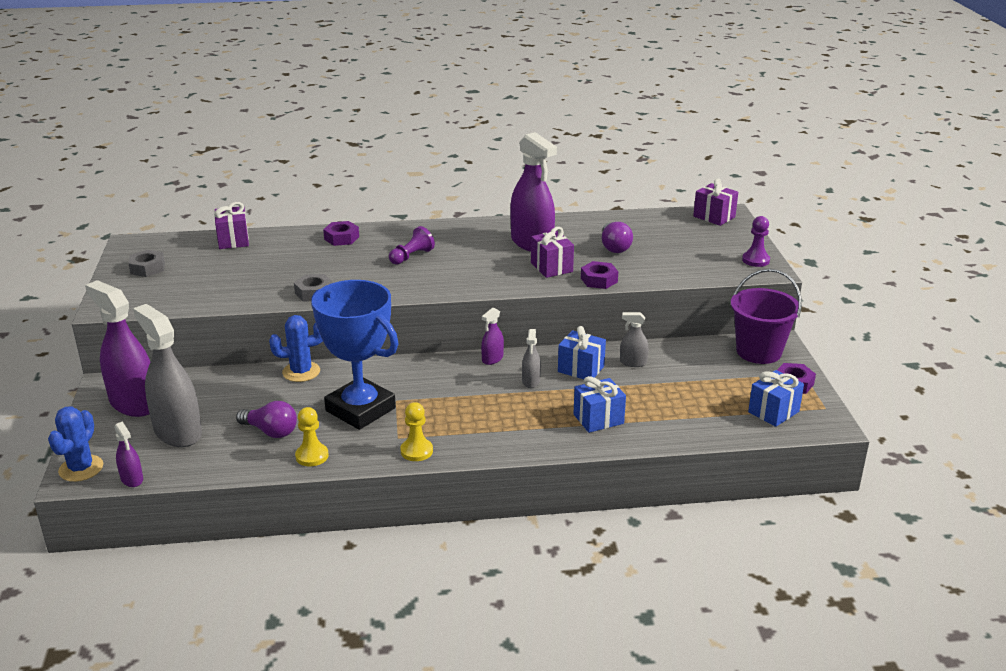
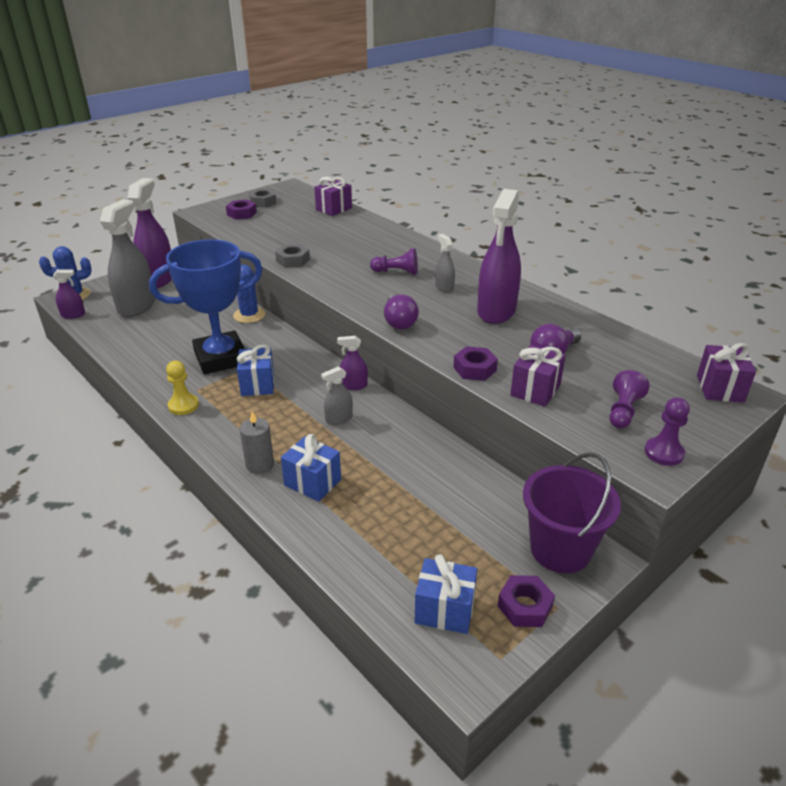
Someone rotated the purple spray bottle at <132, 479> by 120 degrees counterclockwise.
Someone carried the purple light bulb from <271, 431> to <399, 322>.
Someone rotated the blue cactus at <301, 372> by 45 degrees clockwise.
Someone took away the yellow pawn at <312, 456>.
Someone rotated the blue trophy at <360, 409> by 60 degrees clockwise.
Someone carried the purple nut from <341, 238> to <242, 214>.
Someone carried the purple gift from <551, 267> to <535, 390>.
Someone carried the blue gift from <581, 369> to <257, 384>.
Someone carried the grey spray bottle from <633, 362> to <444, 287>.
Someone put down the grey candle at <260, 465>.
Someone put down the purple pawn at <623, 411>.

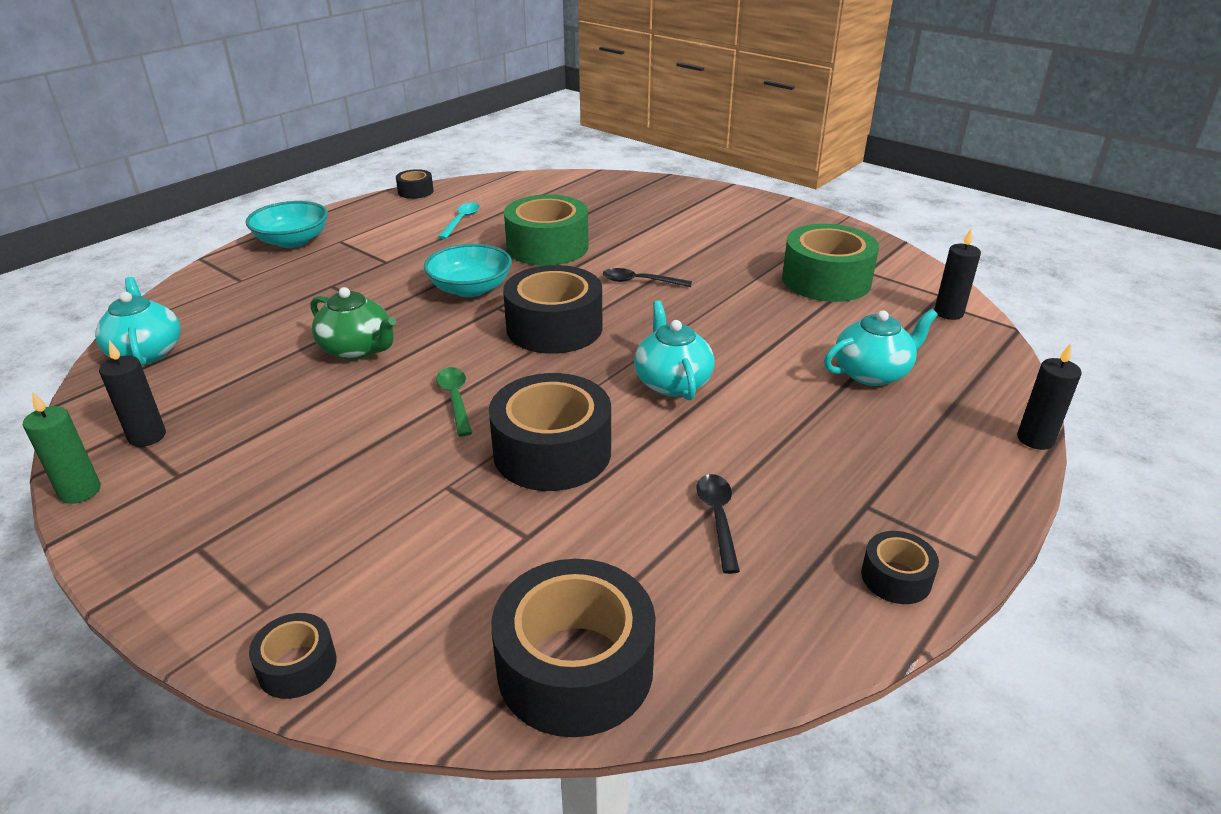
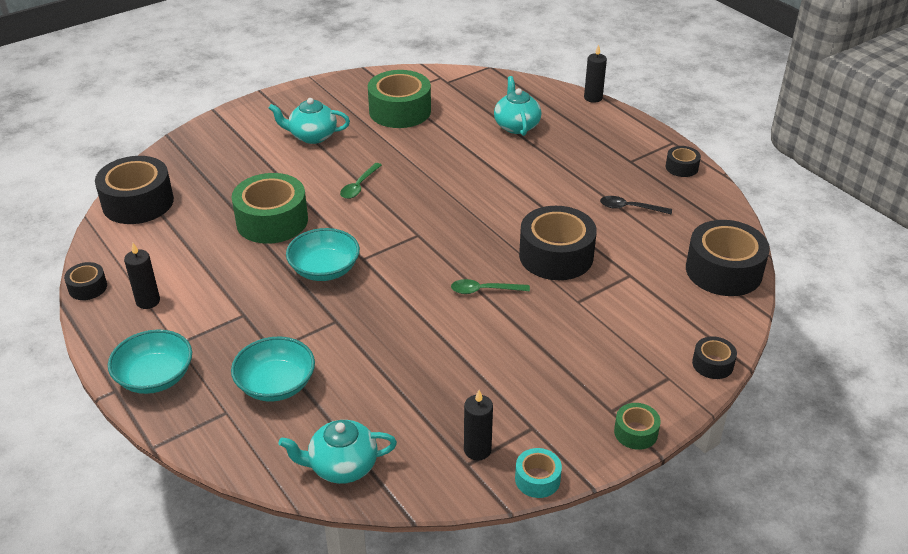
Someone swapped the green candle at <80, 491> for the turquoise tape at <537, 479>.
Someone took away the green teapot at <357, 349>.
Someone took away the turquoise spoon at <461, 221>.
Someone carried the black tape from <554, 328> to <138, 202>.
Someone repainted the black spoon at <640, 281>, which became the green spoon at <359, 186>.
Someone carried the turquoise teapot from <672, 382> to <312, 136>.
Someone carried the black candle from <948, 313> to <148, 301>.
Someone put down the turquoise bowl at <276, 384>.
Someone put down the green tape at <635, 432>.

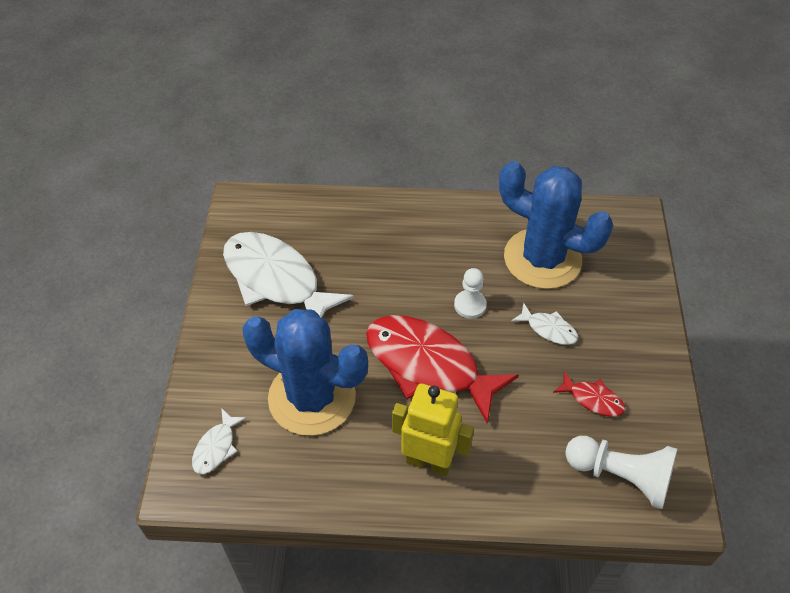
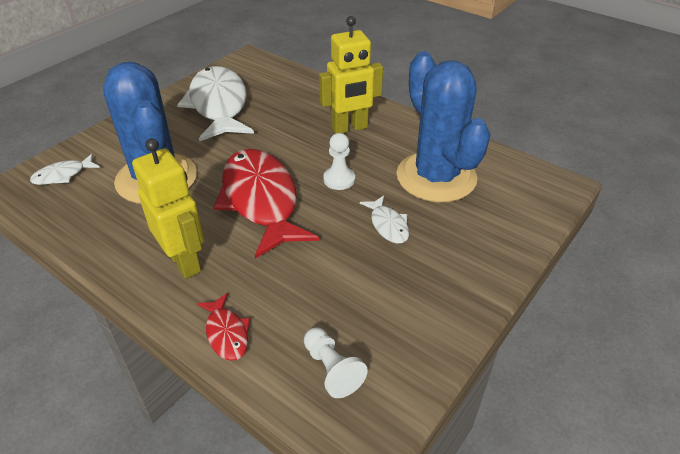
Someone carried the red fish from <593, 399> to <226, 333>.
Someone scaled the white pawn at <621, 476> by 0.62.
Someone put down the yellow robot at <349, 128>.

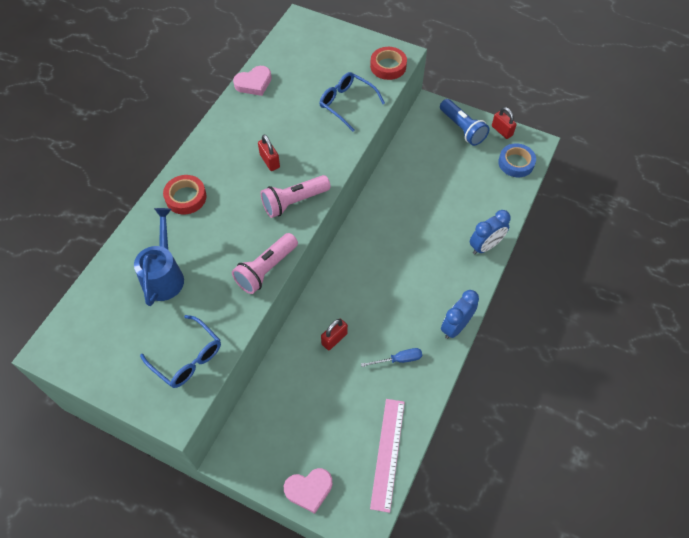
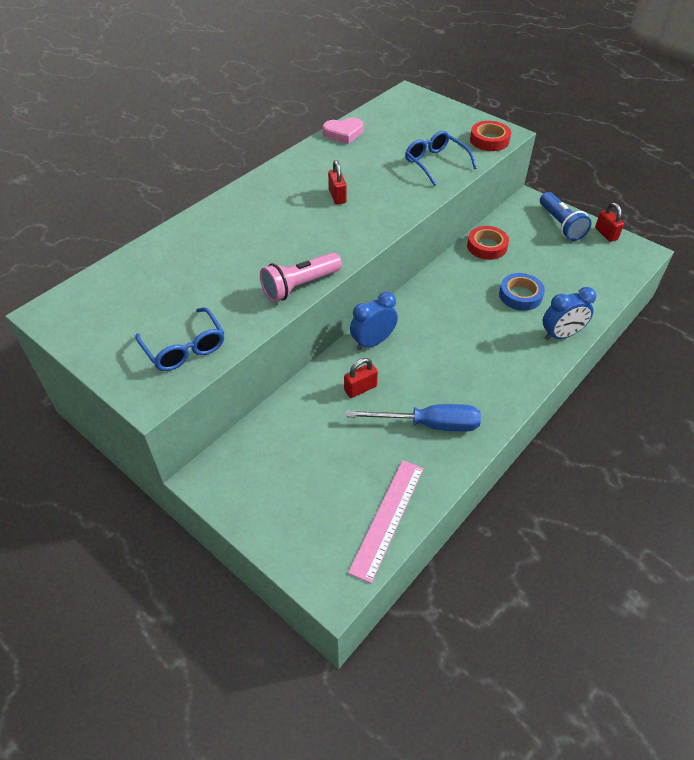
Someone took away the blue watering can at <164, 275>.
Someone carried the red tape from <186, 197> to <487, 246>.
Someone took away the pink flashlight at <294, 202>.
Someone took away the pink heart at <309, 490>.
Someone scaled the blue screwdriver at <398, 359> by 1.78.
Someone carried the blue clock from <455, 326> to <373, 342>.
Someone carried the blue tape from <516, 163> to <520, 295>.

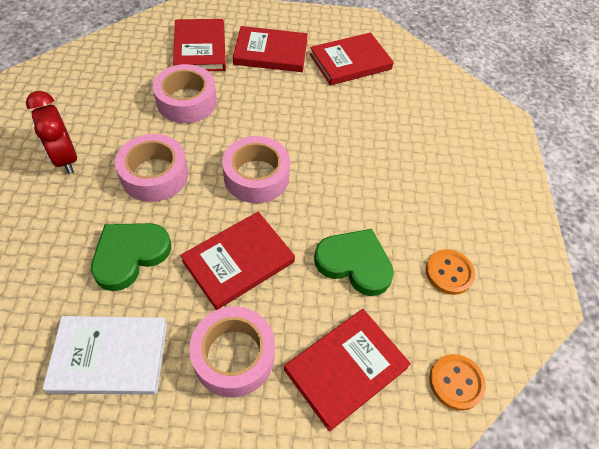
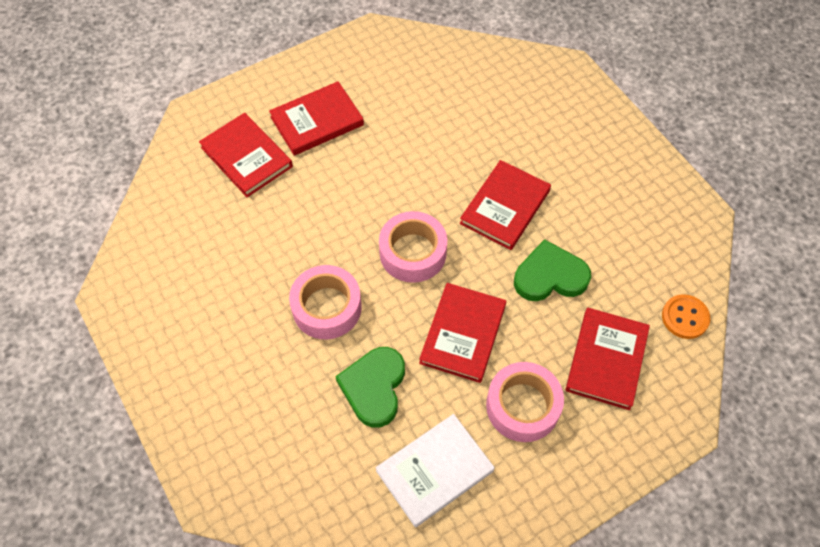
Someone took away the red clock at <65, 158>.
Someone took away the pink tape at <186, 101>.
Someone carried the red book from <350, 62> to <505, 207>.
Someone took away the orange button at <449, 273>.

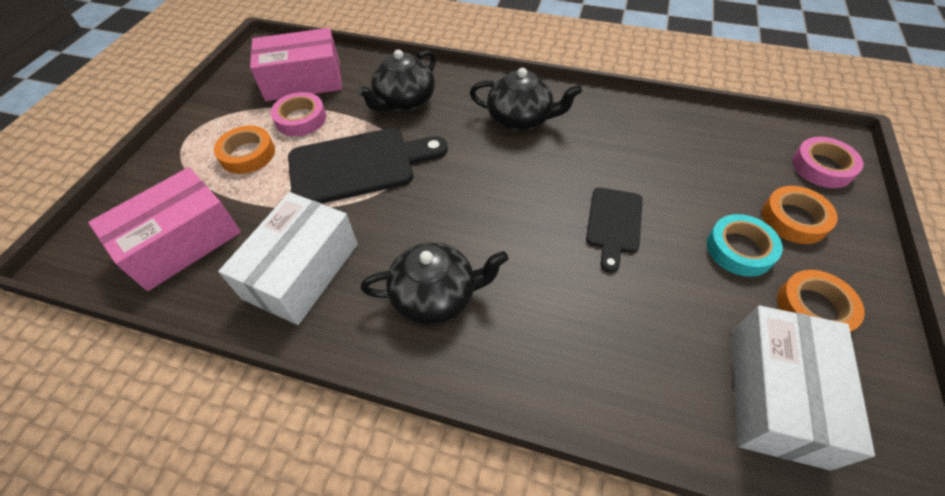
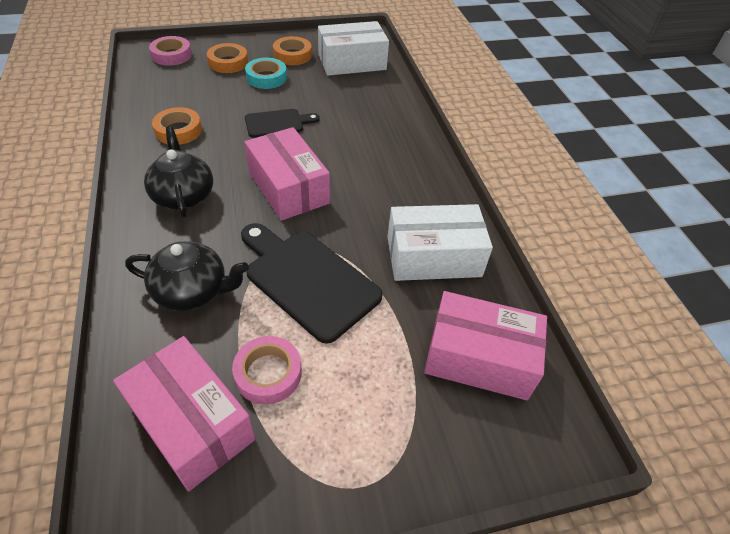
Someone carried the orange tape from <247, 154> to <178, 130>.
Someone took away the black teapot at <435, 296>.
Someone put down the pink box at <288, 187>.

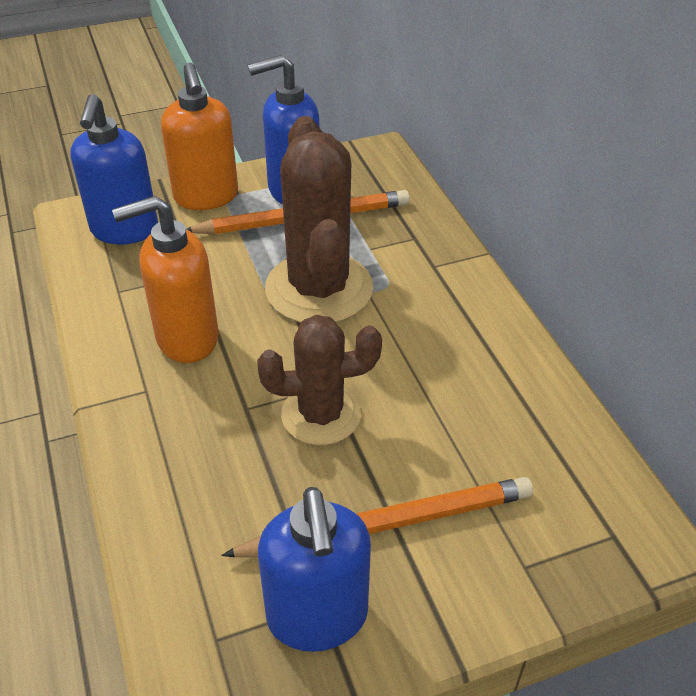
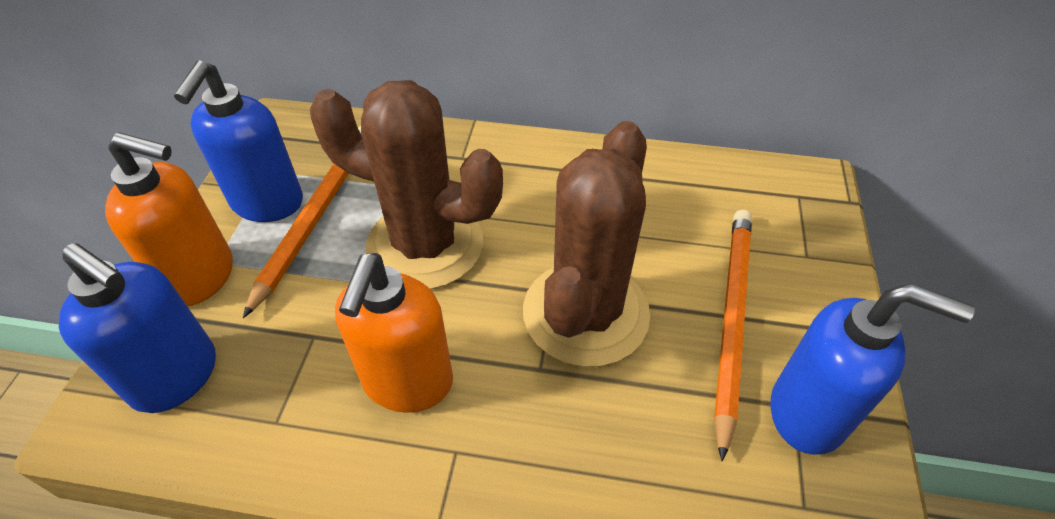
Someone scaled the brown cactus at <321, 415> by 1.55.

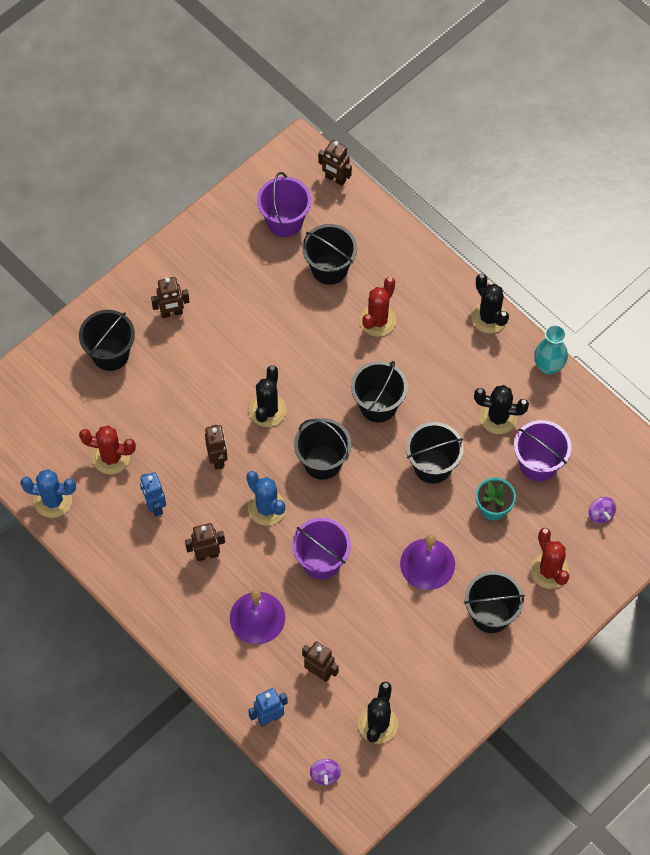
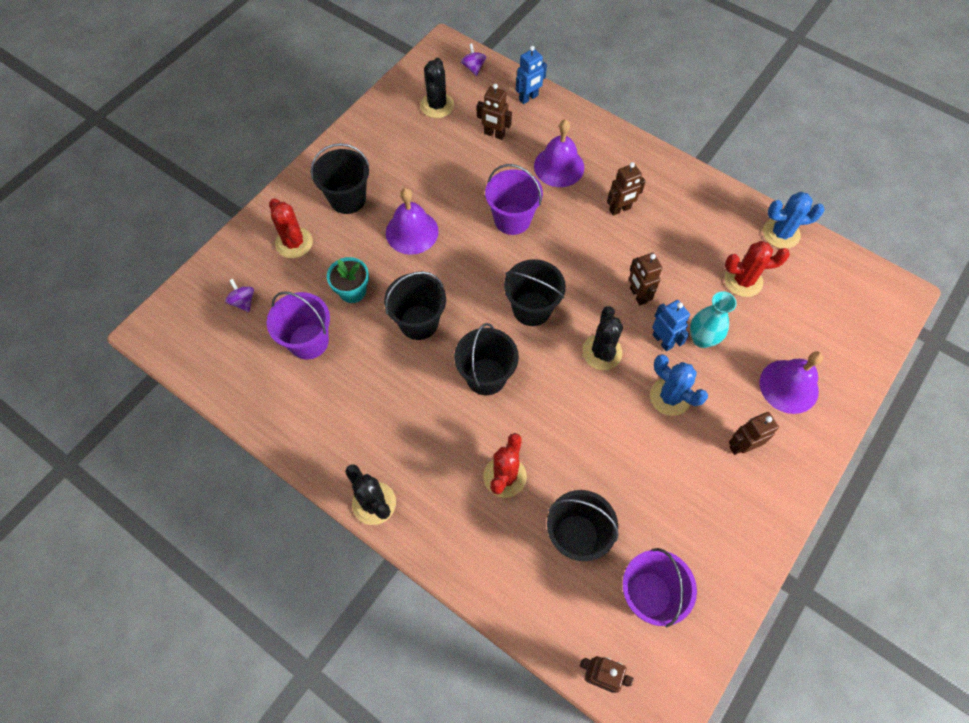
Someone swapped the black bucket at <110, 354> for the purple bell at <788, 386>.
Someone carried the blue robot from <154, 506> to <662, 340>.
Someone carried the blue cactus from <266, 508> to <670, 397>.
Someone took away the black cactus at <498, 417>.
Someone carried the turquoise vase from <548, 366> to <702, 339>.

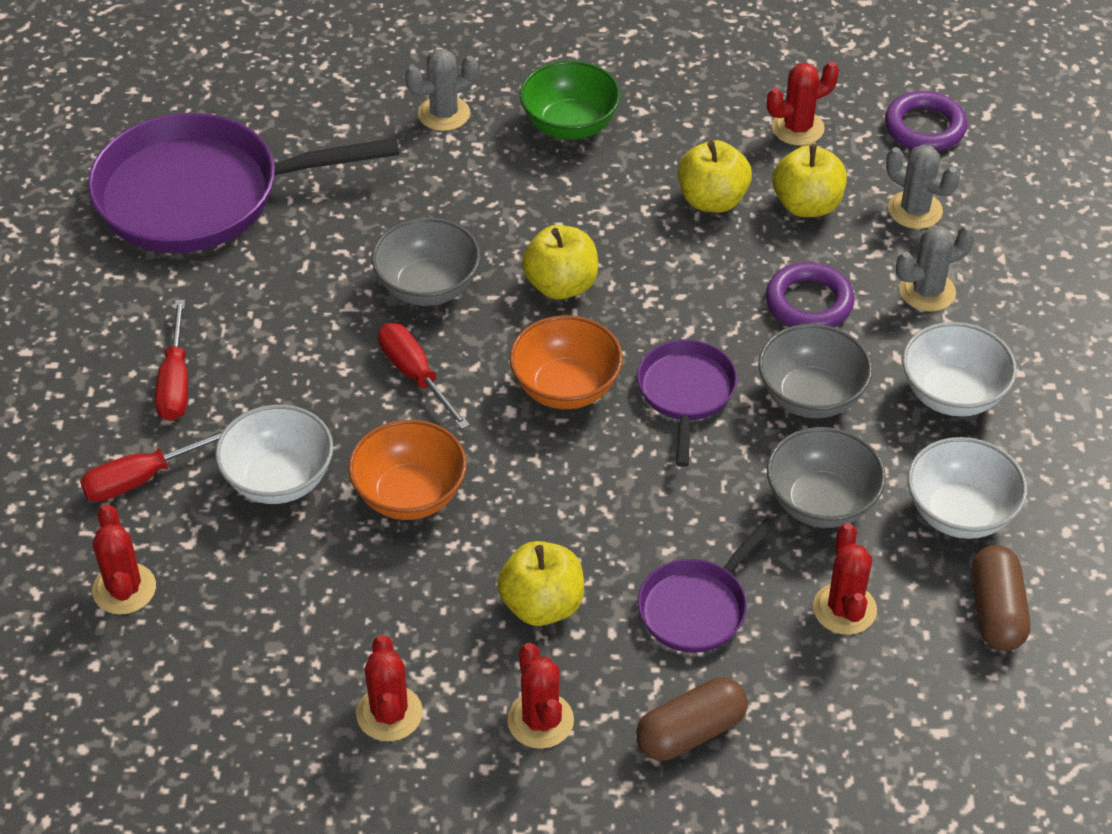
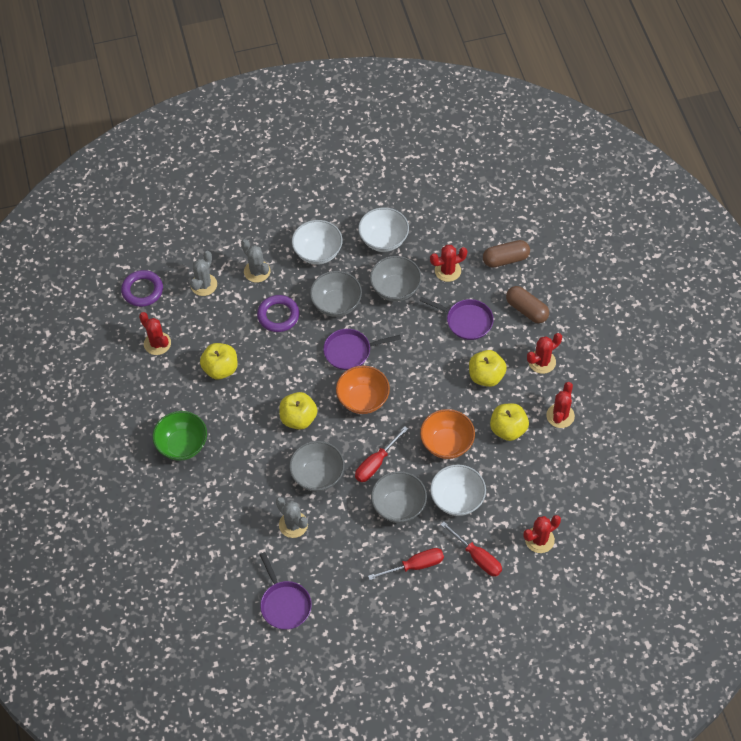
Someone scaled the purple pan at <201, 195> by 0.50.
Someone rotated the red cactus at <389, 713> by 45 degrees counterclockwise.
Someone carried the grey cactus from <444, 114> to <293, 524>.
Someone carried the yellow apple from <807, 205> to <508, 429>.
Someone carried the brown capsule from <996, 611> to <505, 259>.
Someone put down the grey bowl at <398, 506>.

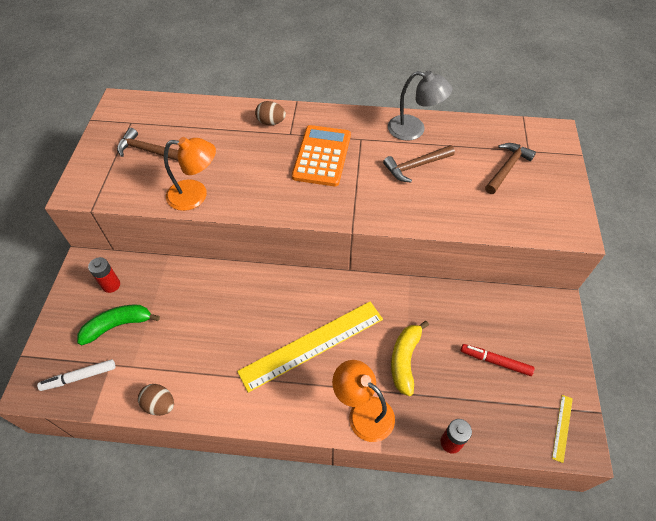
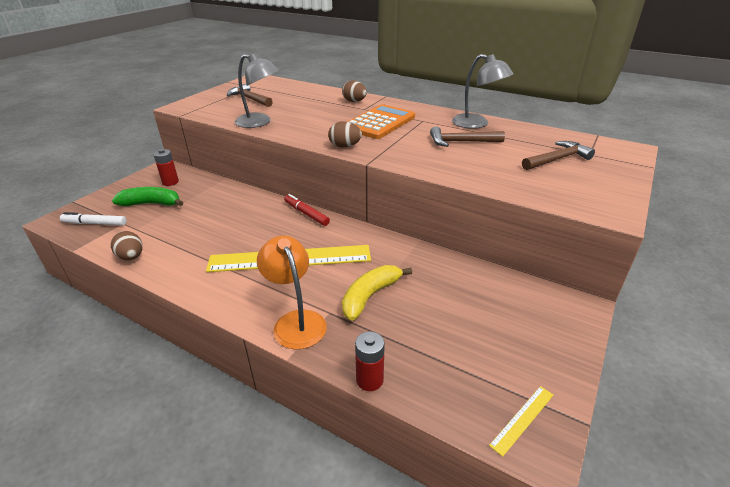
Someone repainted the orange lamp at <195, 195>, which became the grey lamp at <259, 122>.
Someone carried the red marker from <495, 362> to <306, 214>.
Someone put down the brown egg at <345, 146>.

